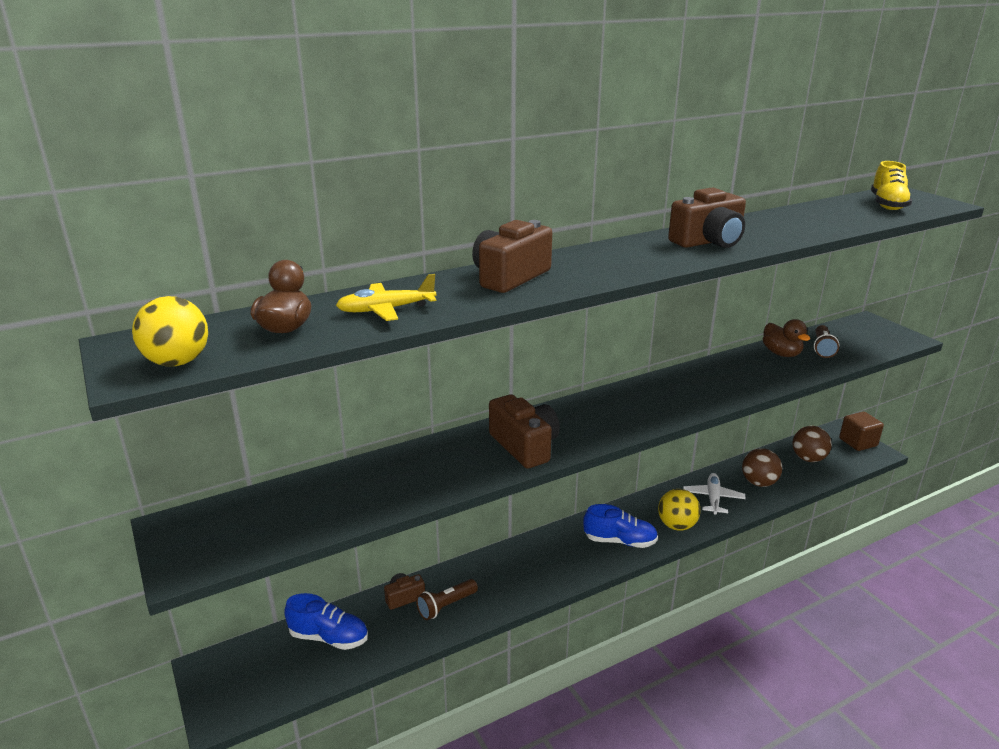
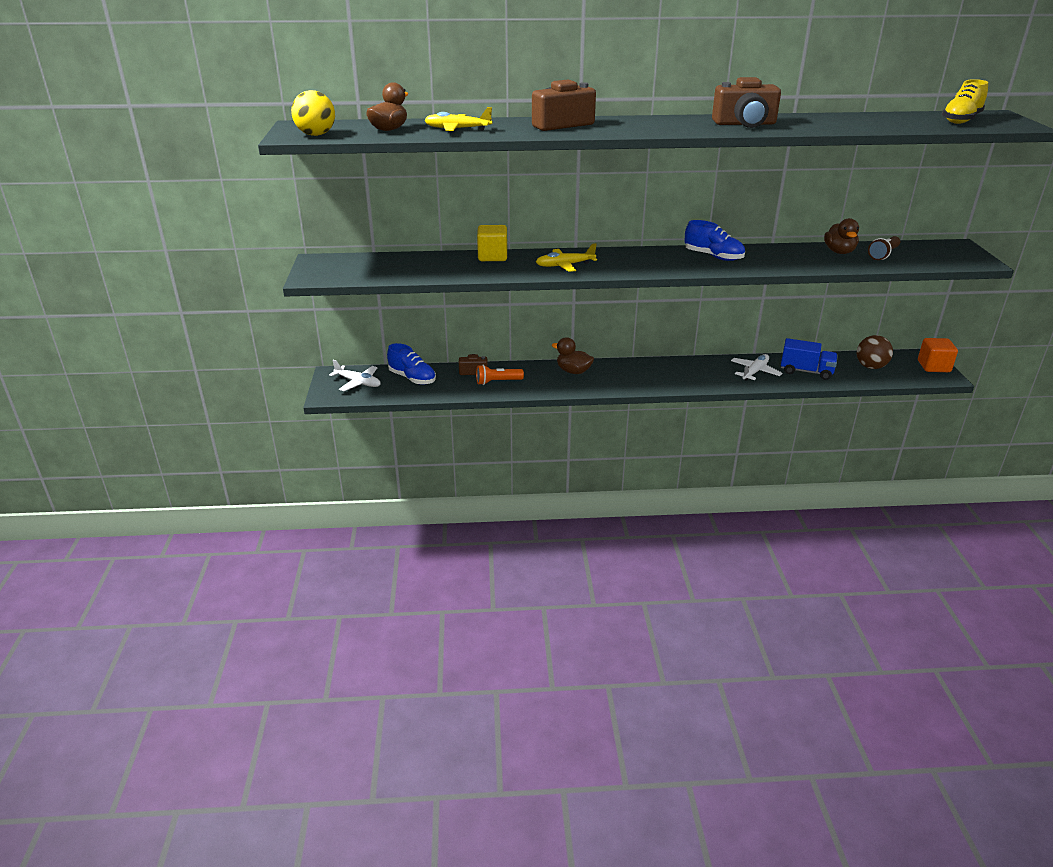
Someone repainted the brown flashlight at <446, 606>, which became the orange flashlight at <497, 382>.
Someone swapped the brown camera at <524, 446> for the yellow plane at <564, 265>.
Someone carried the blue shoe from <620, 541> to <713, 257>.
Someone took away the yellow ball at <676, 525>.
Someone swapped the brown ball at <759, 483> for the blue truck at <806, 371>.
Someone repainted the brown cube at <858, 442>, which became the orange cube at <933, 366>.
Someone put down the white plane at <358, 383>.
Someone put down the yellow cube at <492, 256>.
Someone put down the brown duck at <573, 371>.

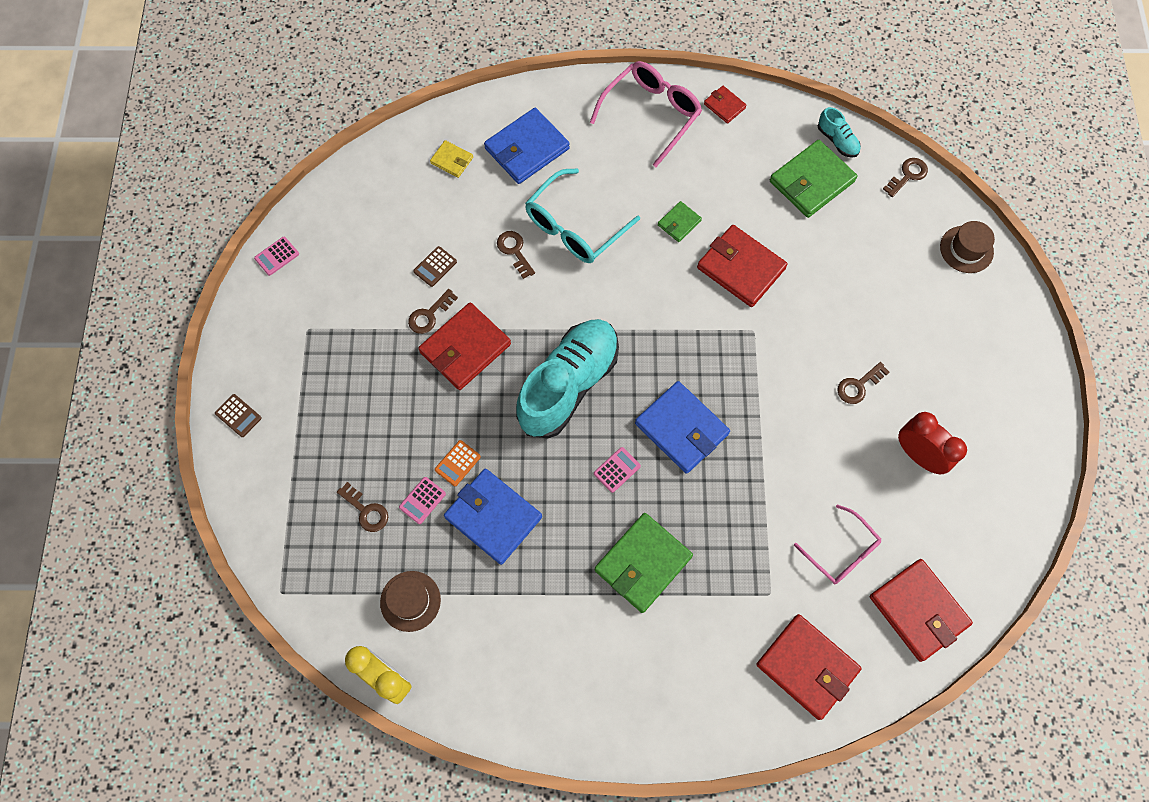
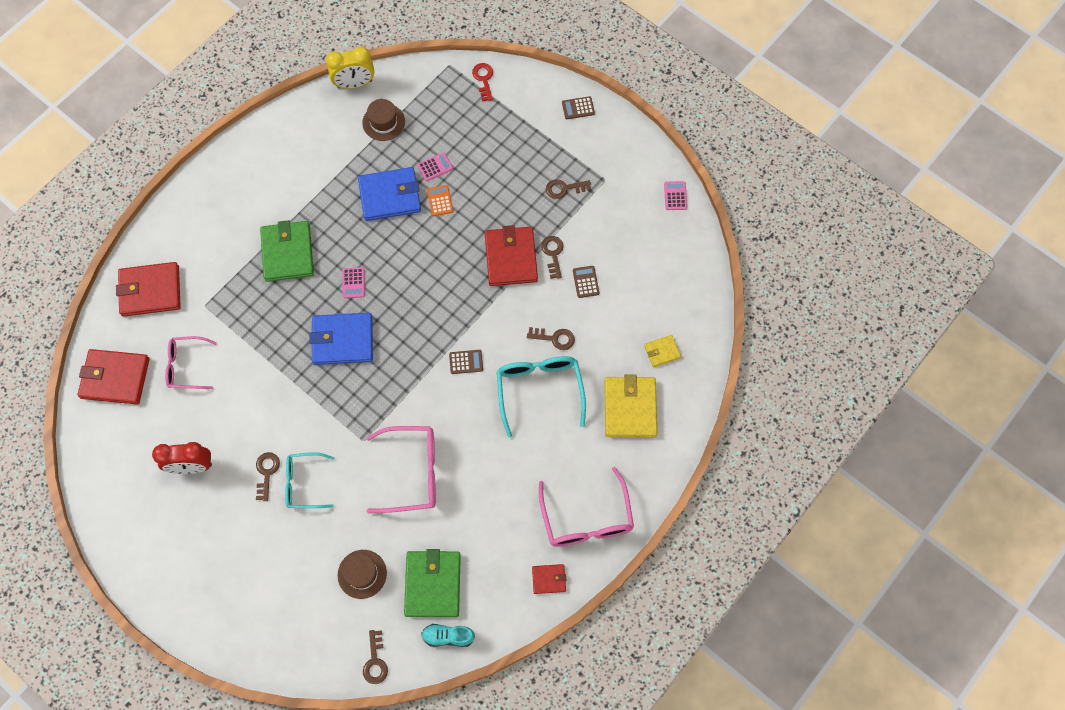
Someone carried the brown key from <366, 511> to <564, 189>.
Someone rotated the pink calculator at <422, 500> by 75 degrees clockwise.
Someone repainted the blue wallet at <527, 149>, which became the yellow wallet at <630, 408>.
Someone took away the turquoise shoe at <568, 385>.
Someone took away the green wallet at <679, 223>.
Someone swapped the red wallet at <740, 268> for the pink glasses at <413, 472>.
Someone carried the brown hat from <966, 249> to <362, 574>.
Someone put down the turquoise glasses at <304, 483>.
Someone put down the brown calculator at <466, 362>.
Someone put down the red key at <483, 79>.

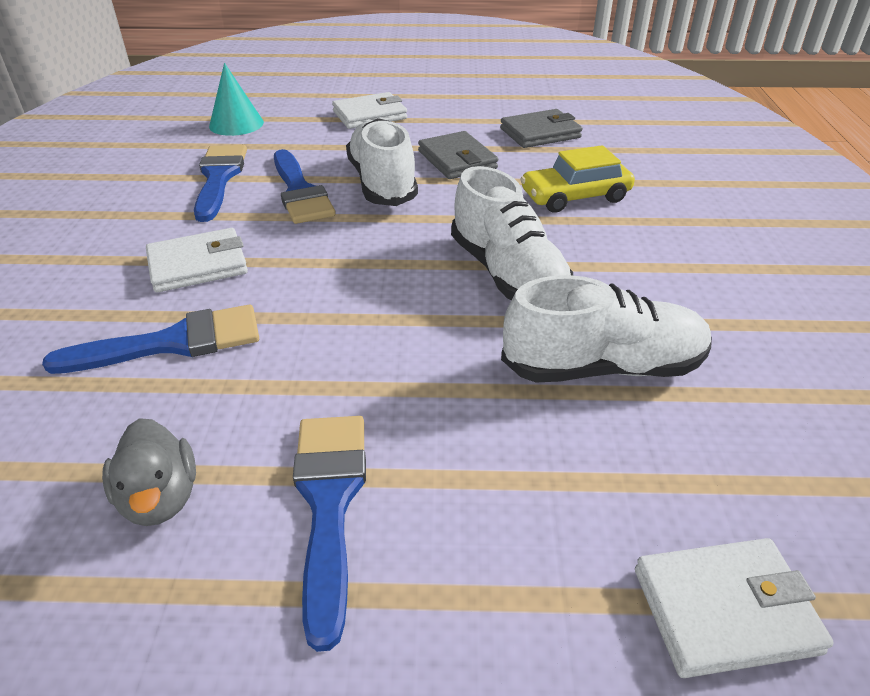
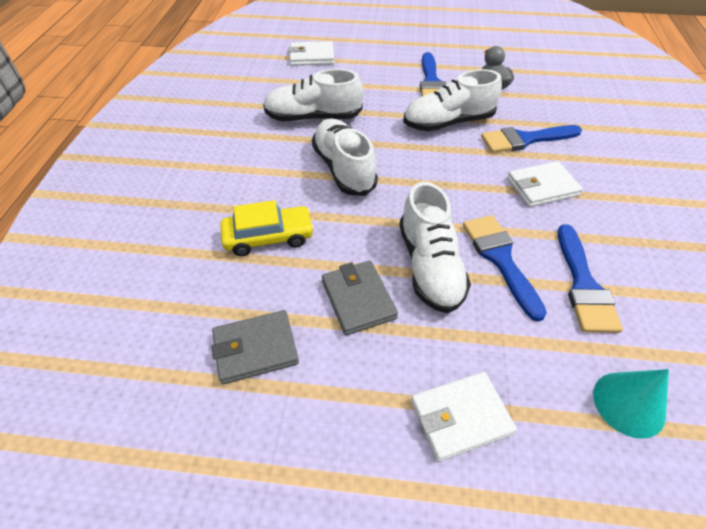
Someone put down the white shoe at <448, 123>.

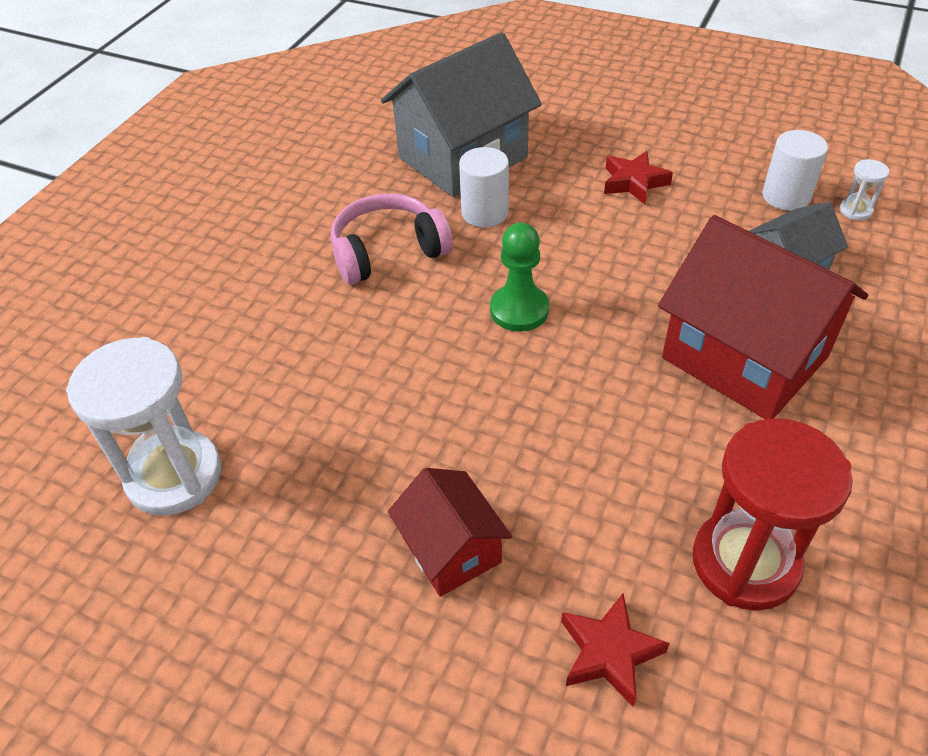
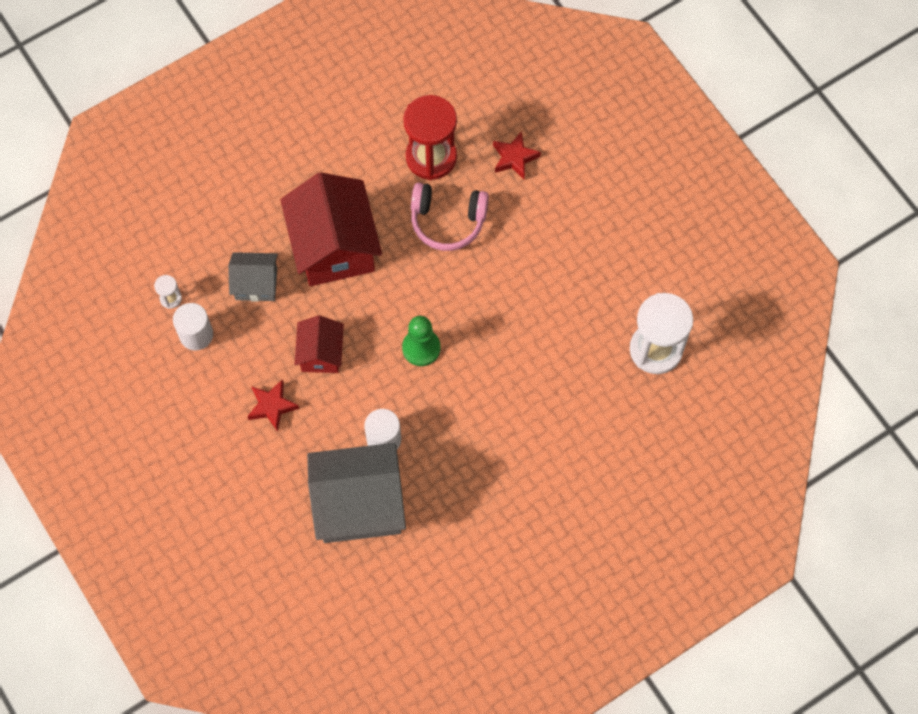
Someone carried the pink headphones from <388, 251> to <447, 221>.
Someone carried the red house from <451, 549> to <321, 353>.

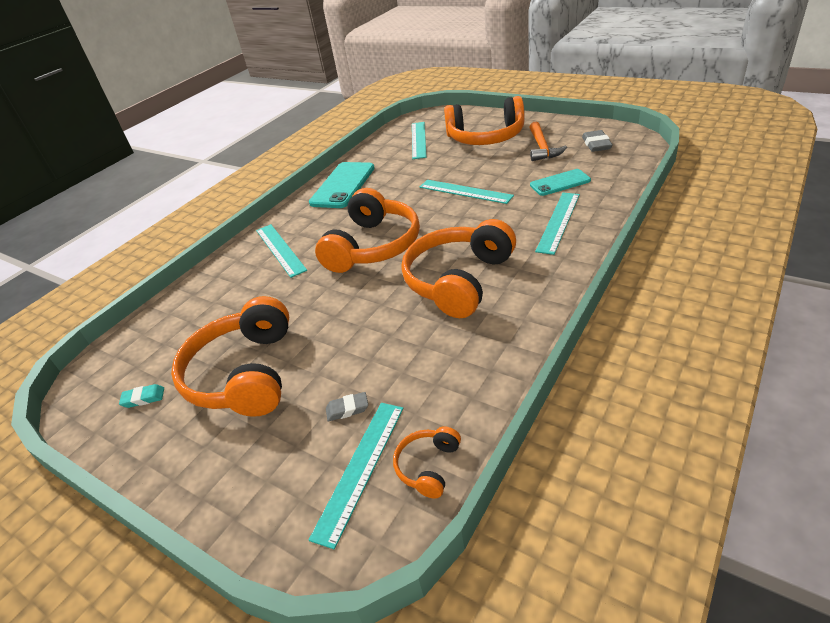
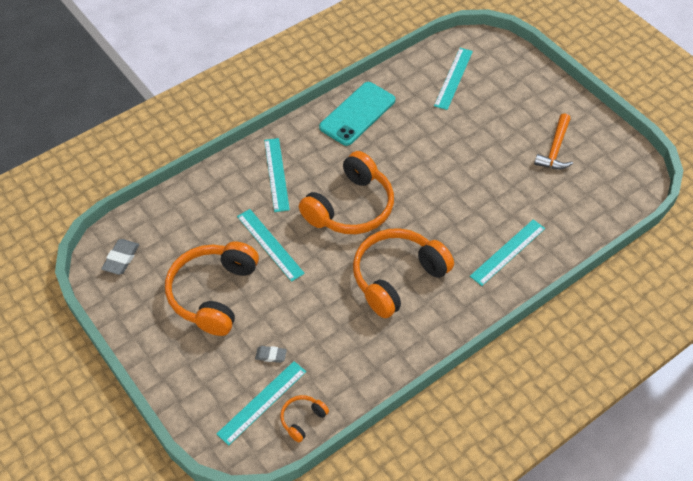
Someone took away the turquoise eraser at <143, 398>.
Someone carried the turquoise ruler from <465, 191> to <270, 244>.
Someone took away the orange headphones at <486, 137>.
Someone took away the turquoise phone at <560, 183>.
Someone carried the grey eraser from <596, 144> to <121, 259>.

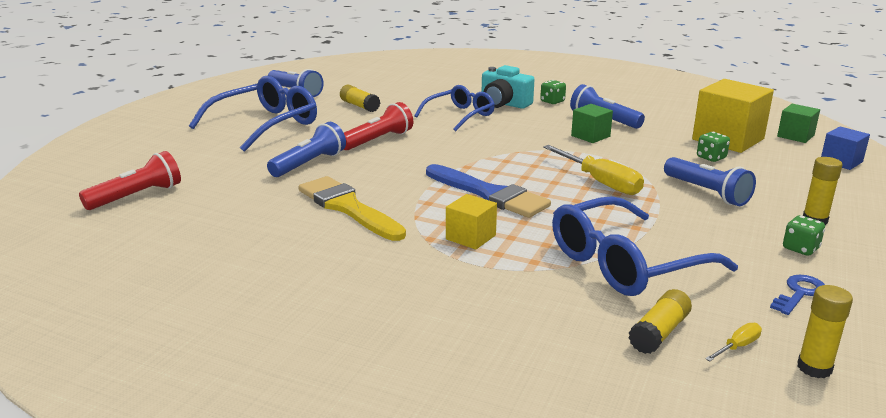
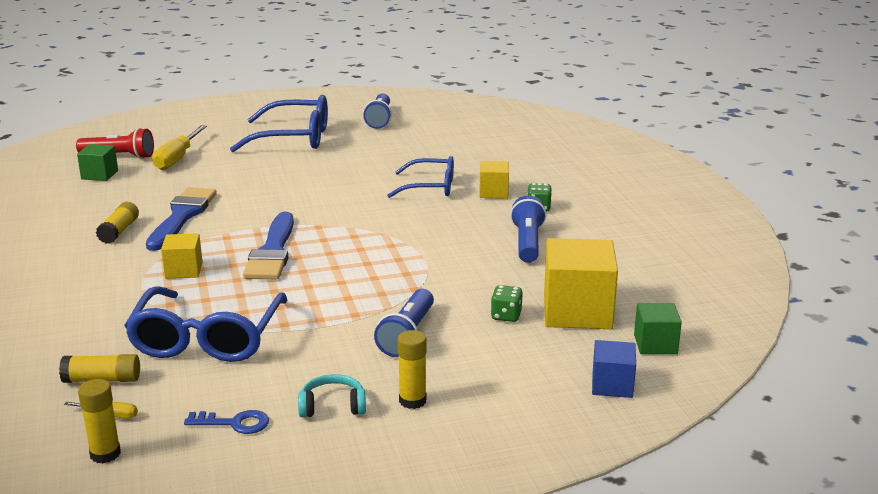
Someone took away the blue flashlight at <309, 164>.
Someone repainted the yellow brush at <348, 207>, which became the blue brush at <182, 216>.
Someone carried the yellow glue stick from <360, 106> to <119, 231>.
Someone took away the red flashlight at <378, 140>.
Someone swapped the turquoise camera at <504, 104> for the yellow cube at <493, 192>.
Someone carried the yellow screwdriver from <601, 182> to <177, 159>.
Someone rotated the blue glasses at <626, 263> by 105 degrees counterclockwise.
Someone carried the green cube from <590, 136> to <99, 175>.
Someone swapped the green dice at <800, 248> for the turquoise headphones at <332, 406>.

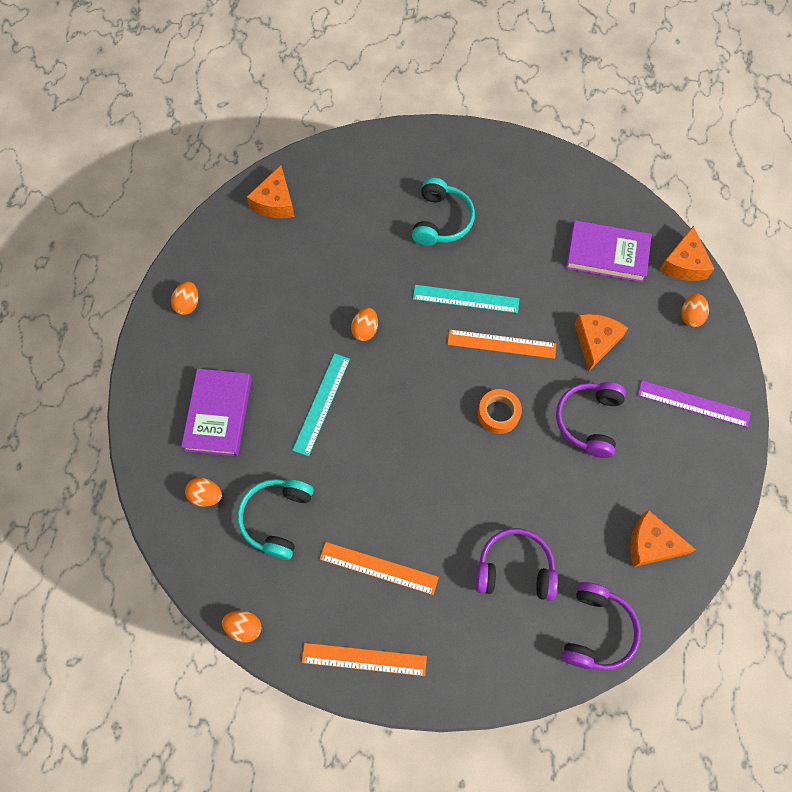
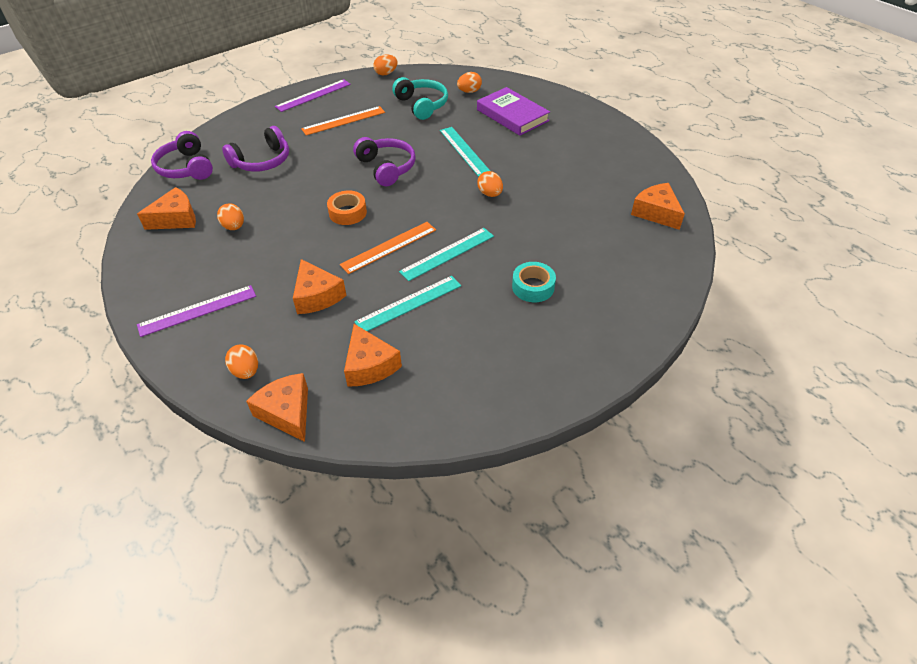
Someone carried the orange egg from <188, 304> to <234, 227>.
Someone repainted the orange ruler at <364, 659>, which became the purple ruler at <313, 95>.
Someone swapped the turquoise headphones at <441, 220> for the turquoise tape at <533, 287>.
Someone carried the purple headphones from <588, 421> to <387, 168>.
Someone swapped the purple book at <607, 254> for the orange cheese at <369, 365>.
Someone put down the turquoise ruler at <409, 303>.

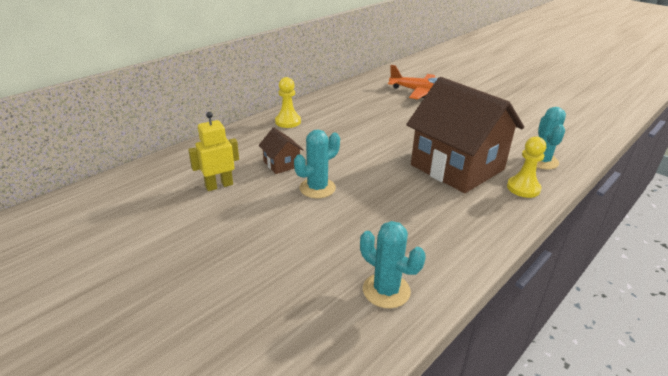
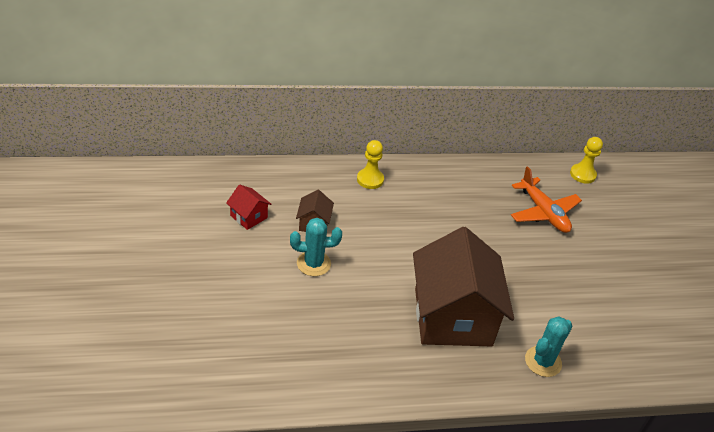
Someone swapped the yellow robot at <219, 185> for the red house at <249, 217>.
Someone took away the turquoise cactus at <386, 290>.
Someone carried the yellow pawn from <523, 188> to <582, 174>.

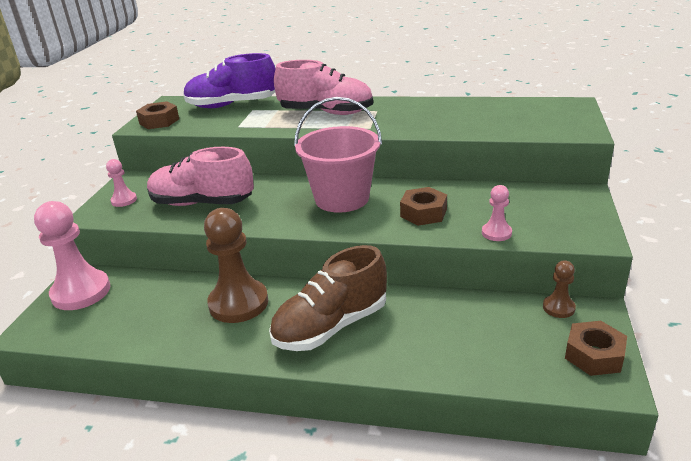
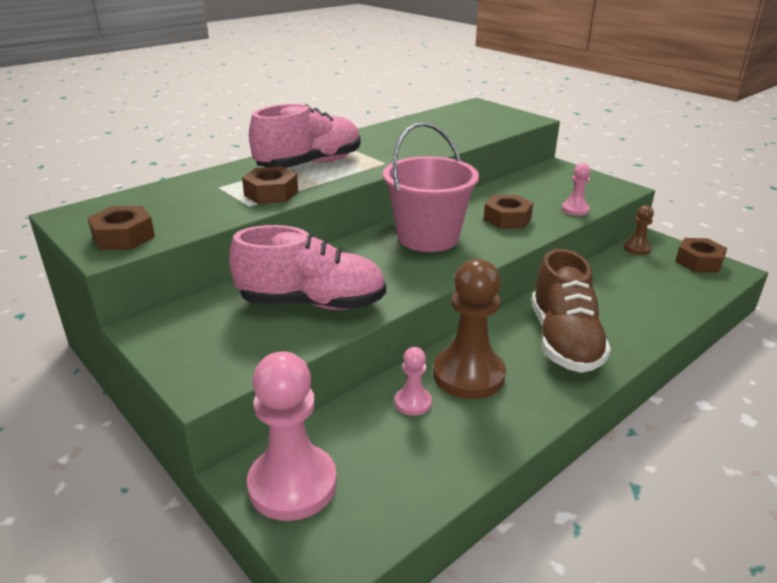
Someone carried the pink pawn from <124, 200> to <413, 402>.
Someone rotated the pink shoe at <202, 203> by 135 degrees counterclockwise.
Someone took away the purple shoe at <232, 105>.
Someone put down the brown nut at <271, 193>.

